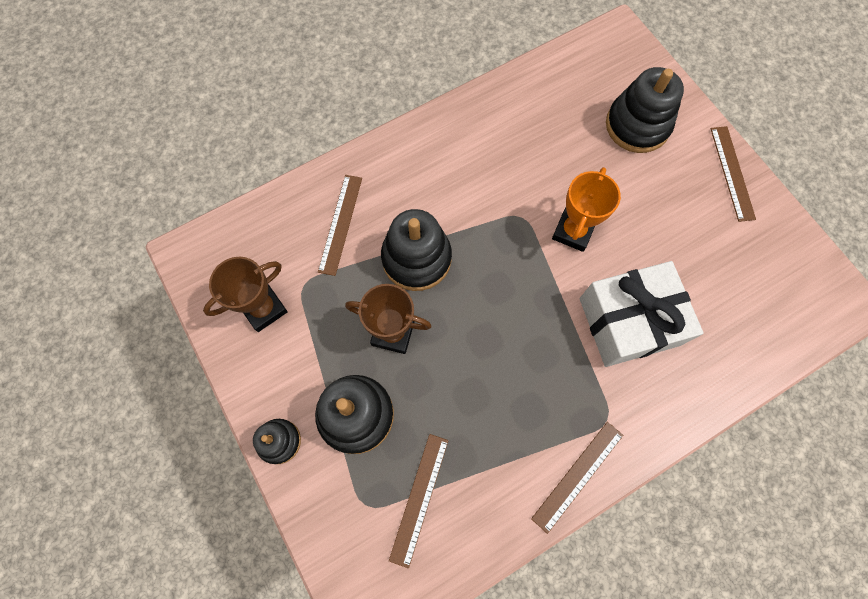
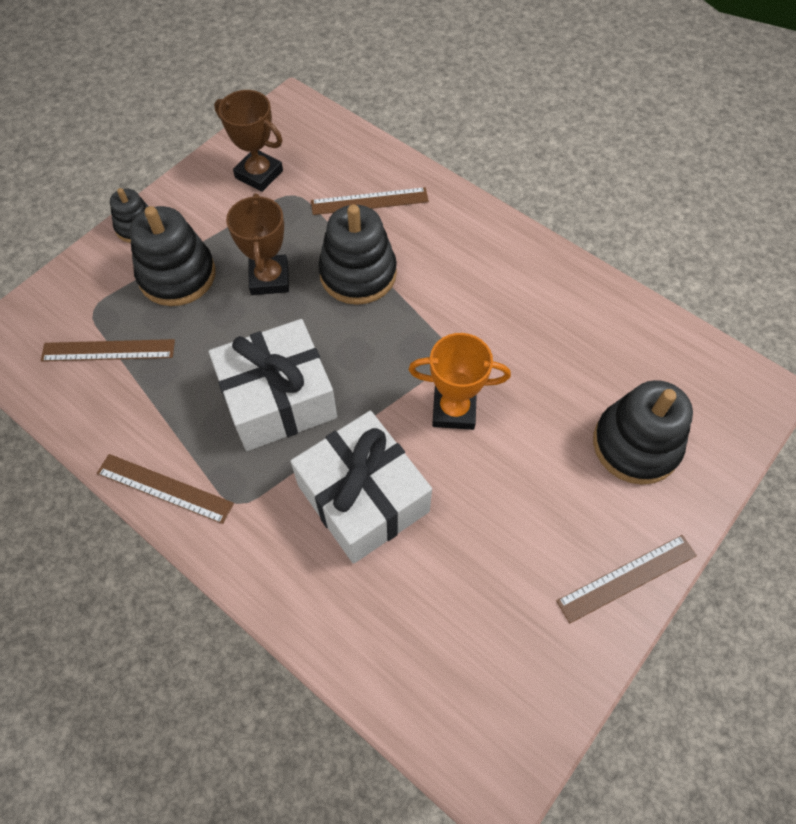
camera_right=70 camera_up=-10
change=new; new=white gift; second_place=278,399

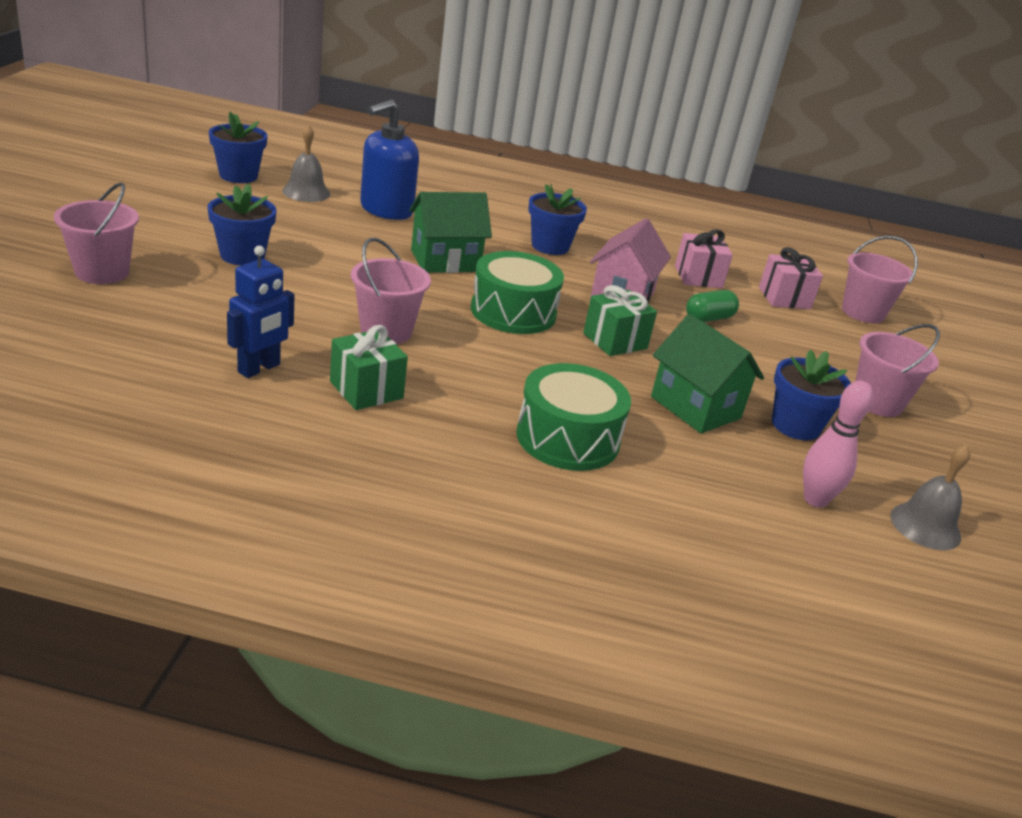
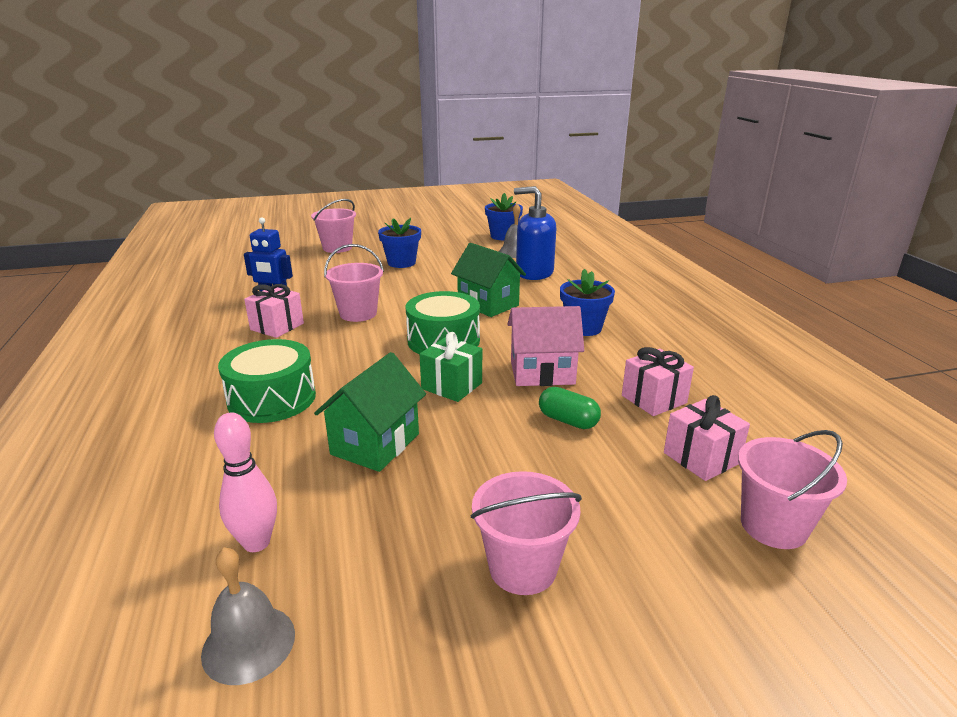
camera_right=70 camera_up=-5
change=repainted; old=green gift; new=pink gift; first_place=366,390; second_place=277,326
change=gone; old=blue flower pot; first_place=795,426

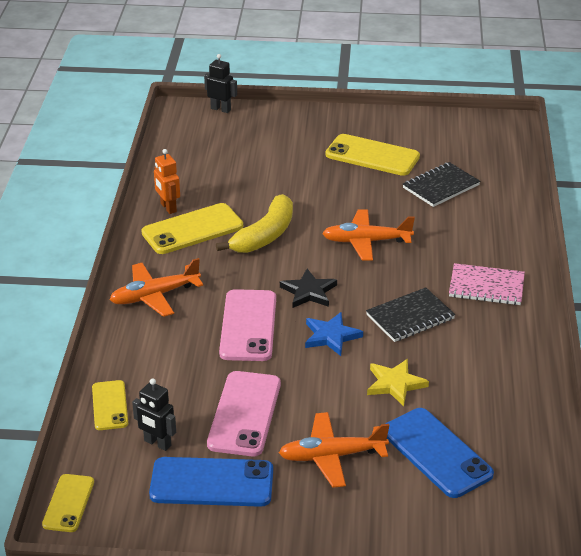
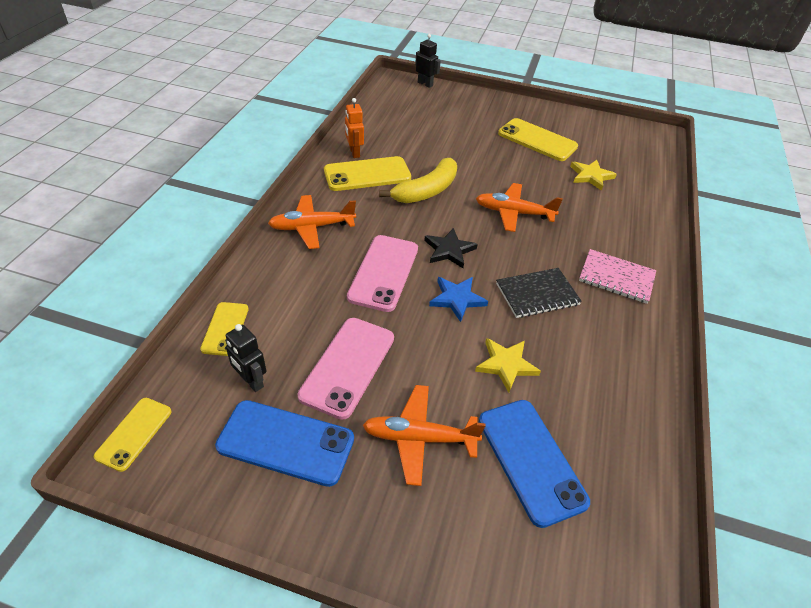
camera_right=10 camera_up=10
change=swapped; old=black notebook; new=yellow star; first_place=441,186; second_place=590,176

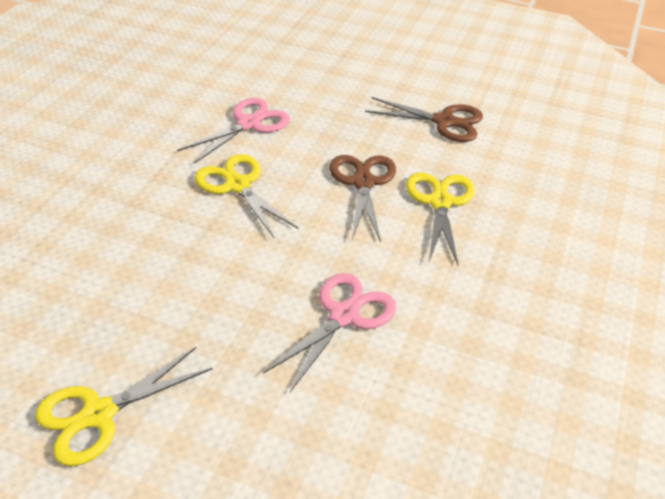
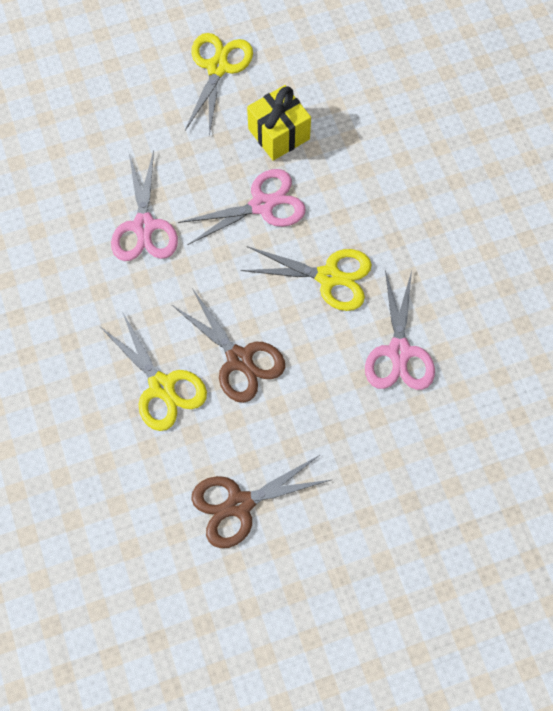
camera_right=140 camera_up=25
change=new; new=pink scissors; second_place=262,205
change=new; new=yellow gift; second_place=279,134

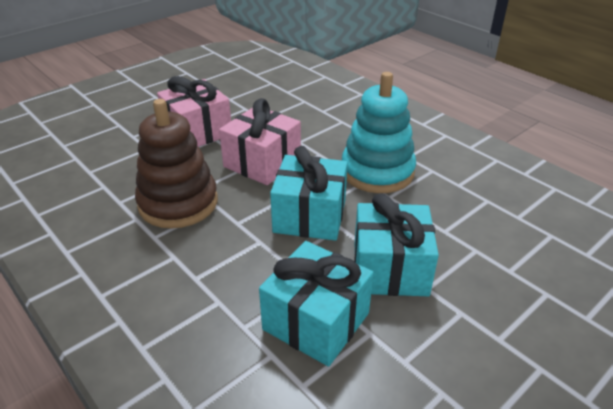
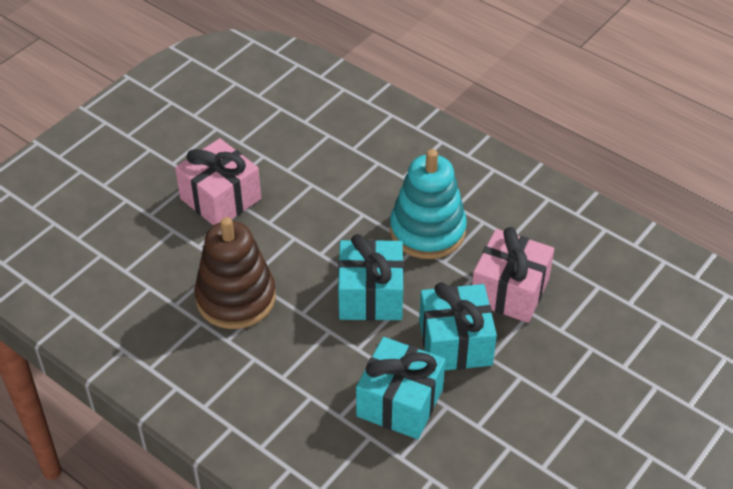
camera_right=-10 camera_up=10
change=shifted; old=pink gift; first_place=262,162; second_place=509,291

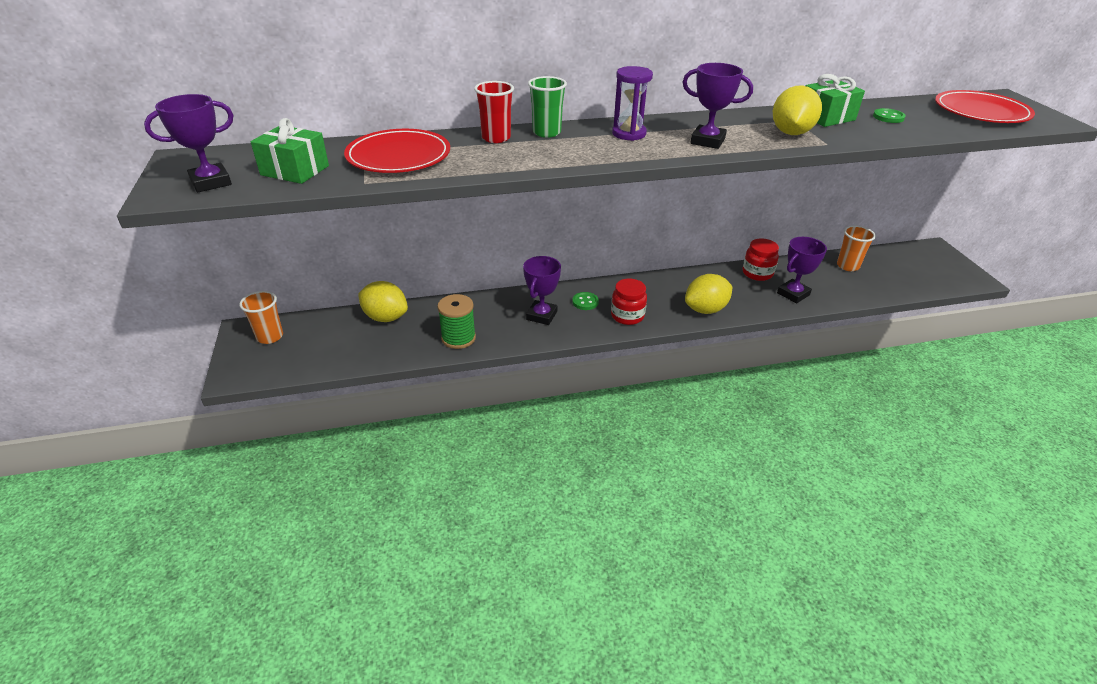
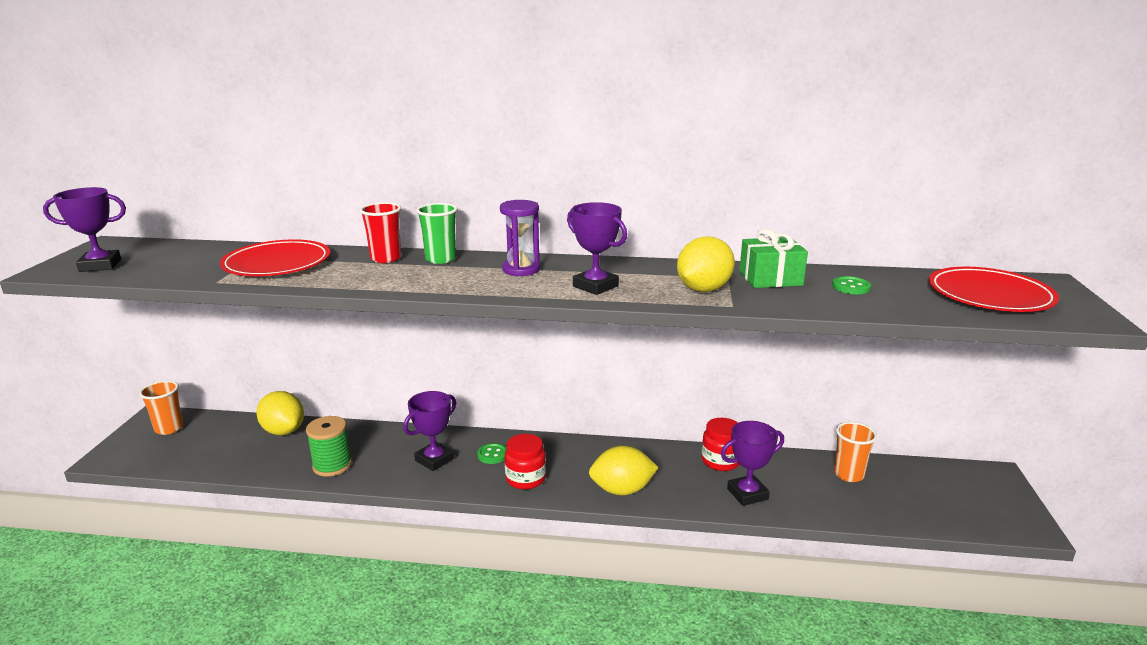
camera_right=20 camera_up=-15
change=gone; old=green gift; first_place=295,170

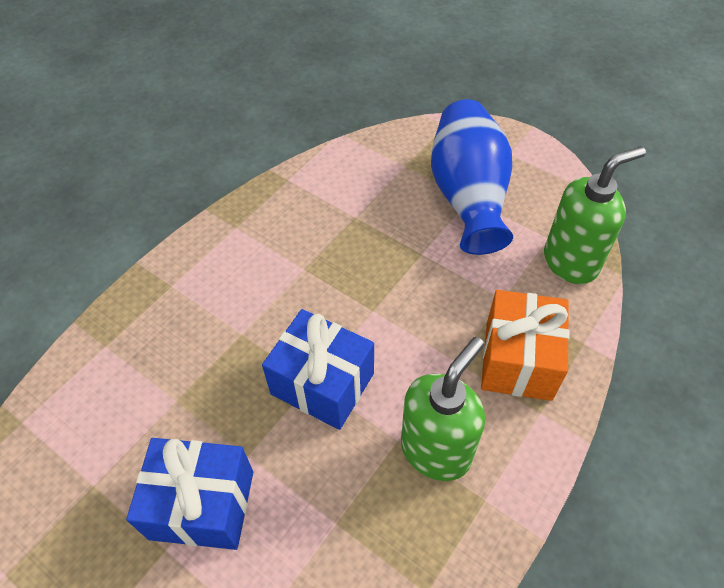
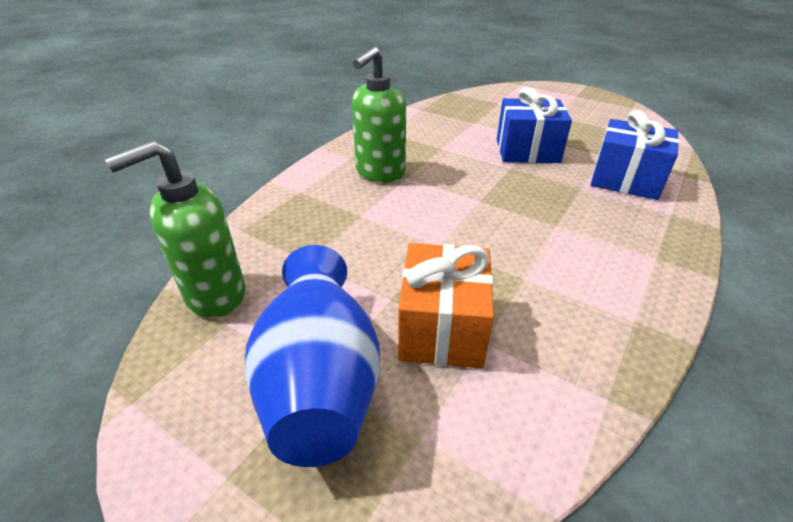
camera_right=175 camera_up=-15
change=shifted; old=blue gift; first_place=322,383; second_place=625,180
change=shifted; old=orange gift; first_place=518,360; second_place=442,328

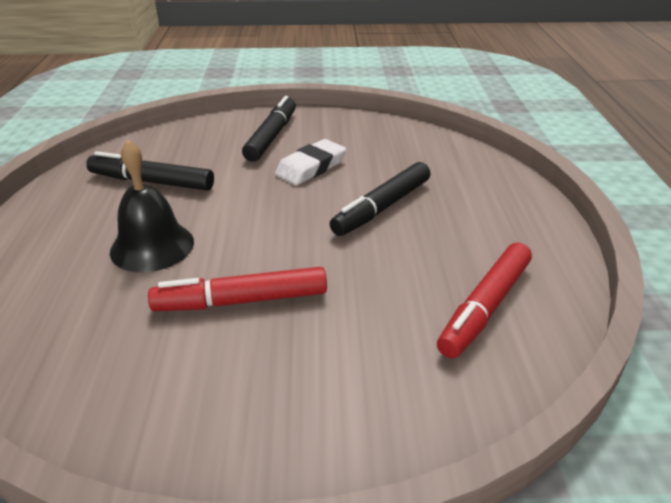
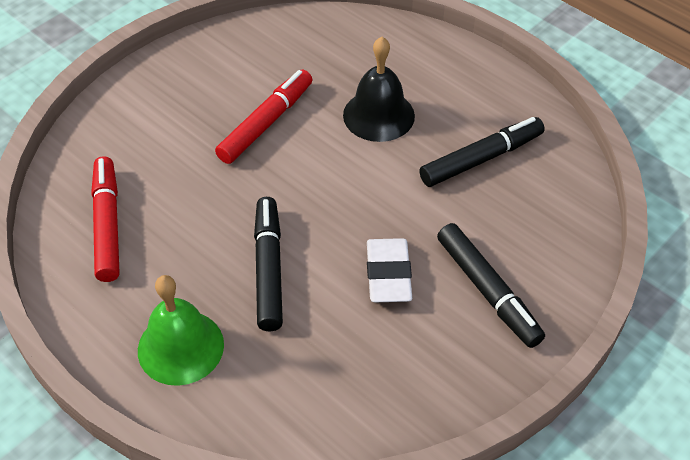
camera_right=135 camera_up=15
change=new; new=green bell; second_place=180,347

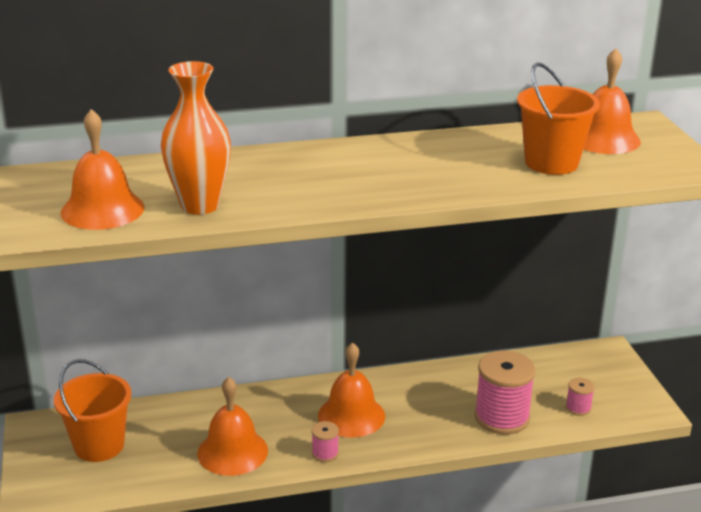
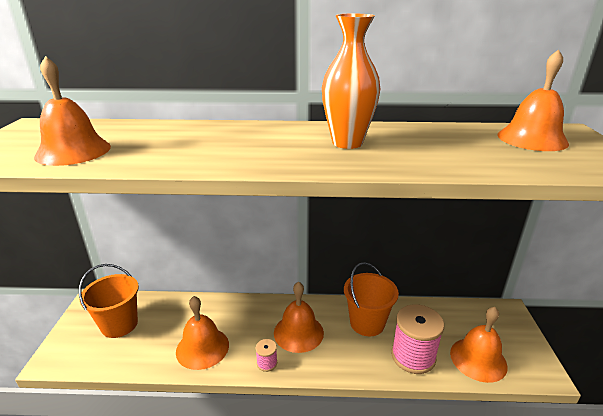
camera_right=15 camera_up=0
change=shifted; old=orange vase; first_place=200,205; second_place=347,143
change=shifted; old=orange bucket; first_place=551,163; second_place=367,323
change=swapped; old=pink spool; new=orange bell; first_place=578,408; second_place=478,359

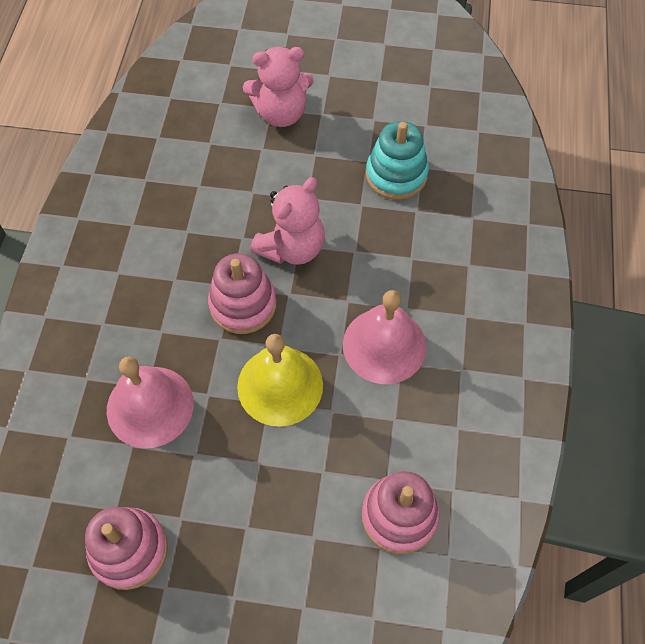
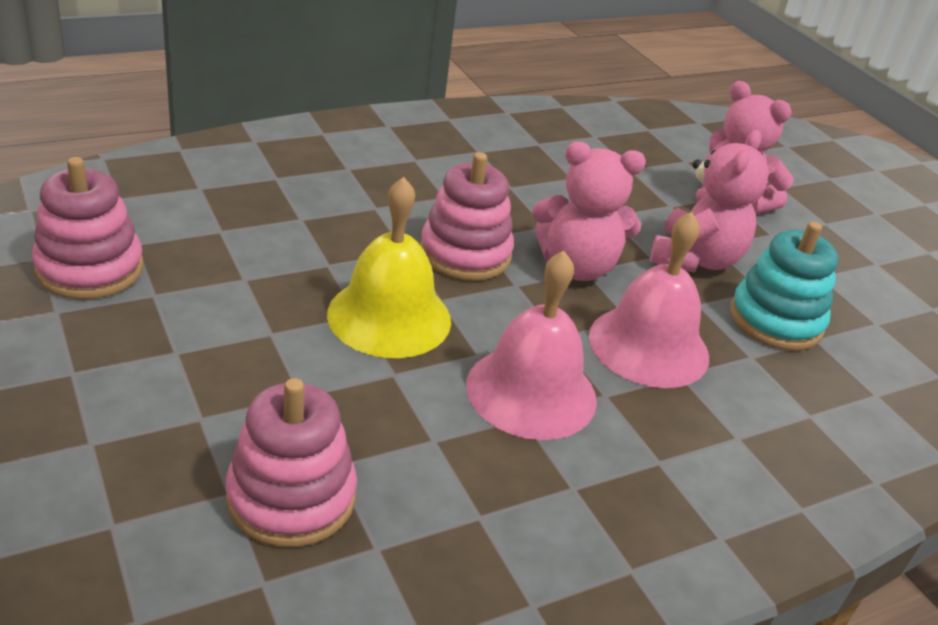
camera_right=50 camera_up=-25
change=shifted; old=pink bell; first_place=150,406; second_place=649,346
change=new; new=pink teddy bear; second_place=695,259

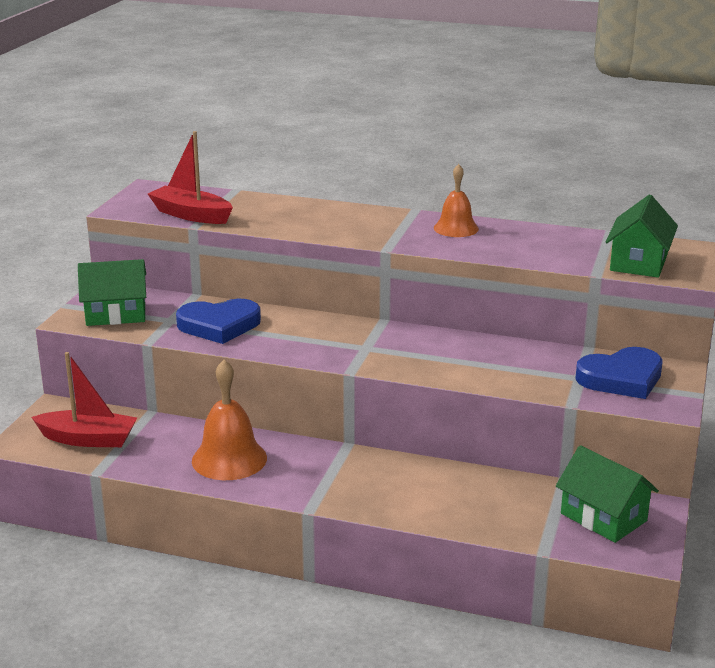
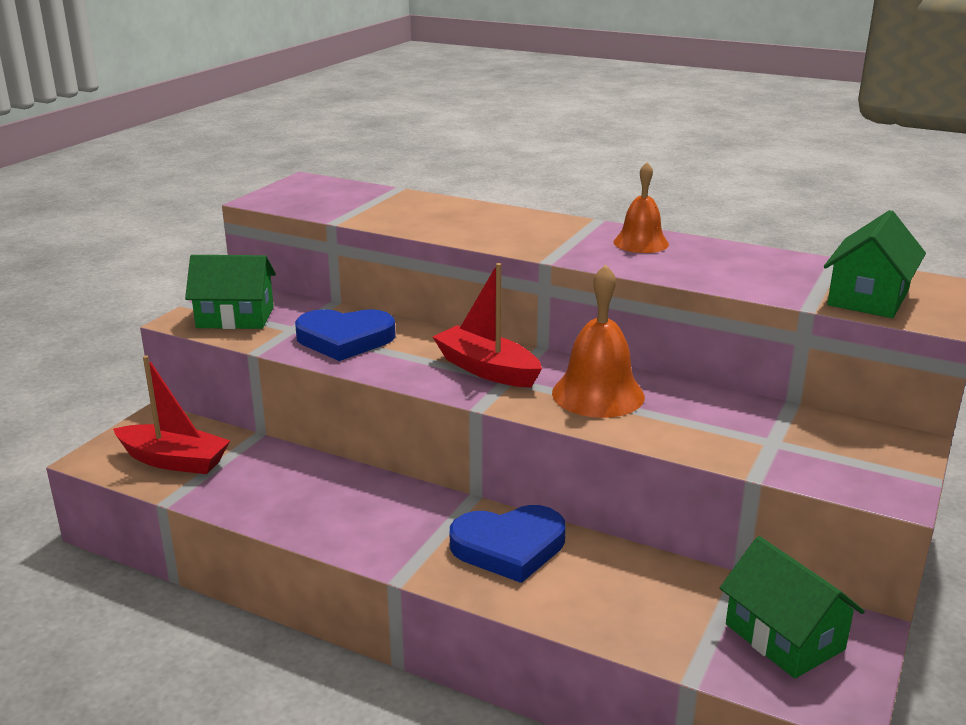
camera_right=10 camera_up=0
change=shifted; old=red boat; first_place=191,215; second_place=487,369
change=shifted; old=orange bell; first_place=229,459; second_place=598,394
change=shifted; old=blue heart; first_place=621,378; second_place=509,547

